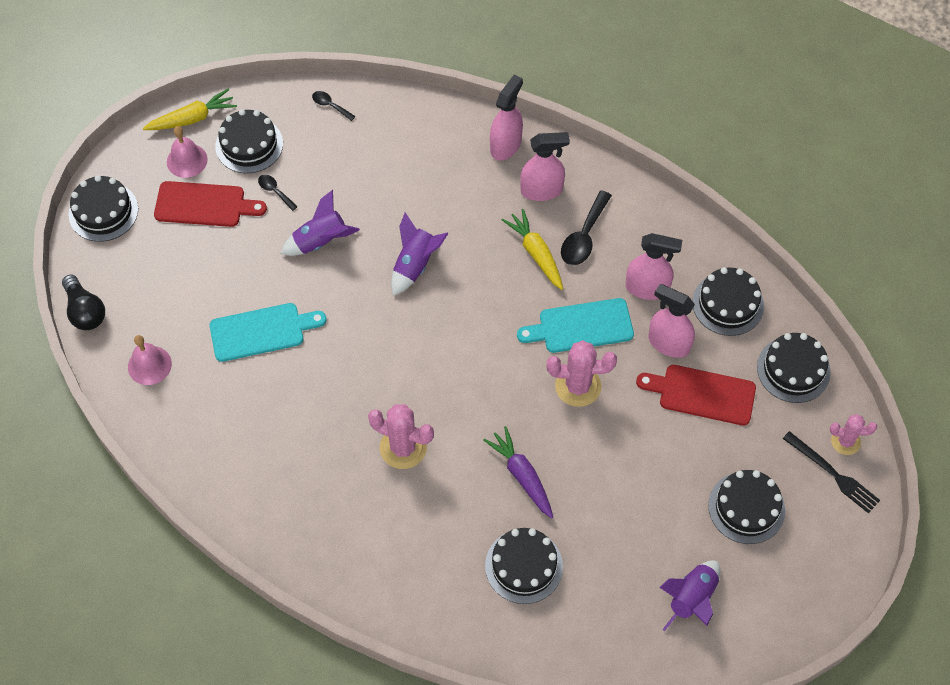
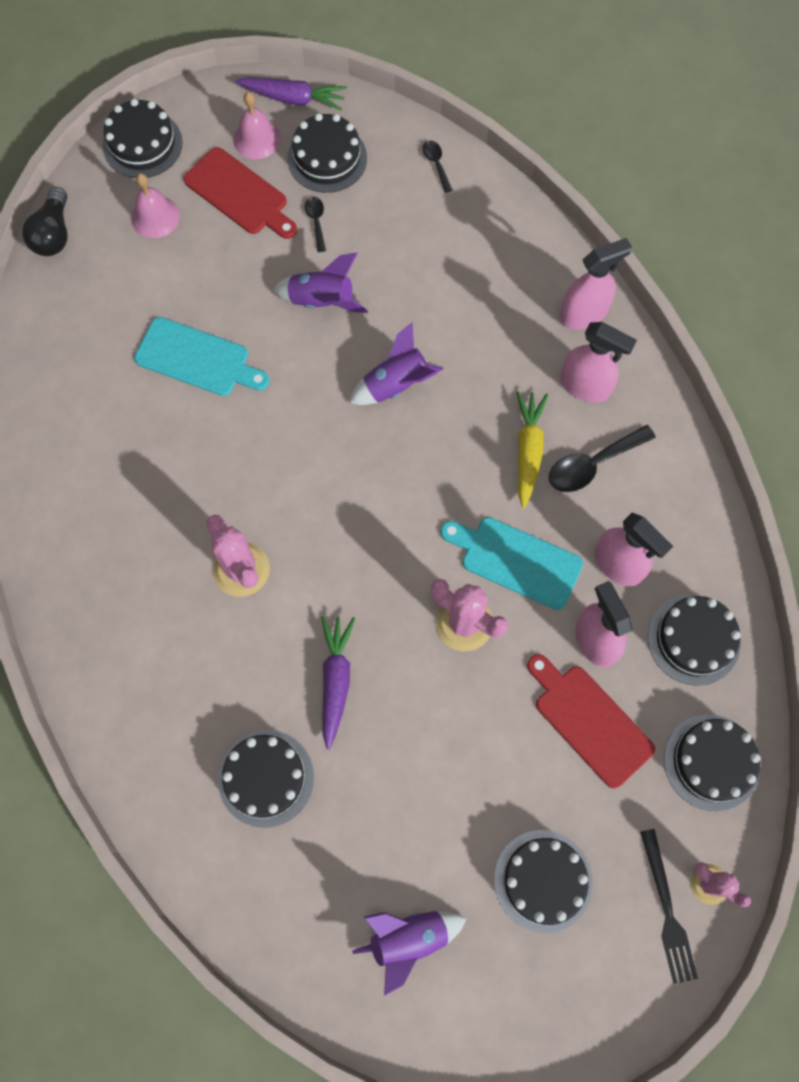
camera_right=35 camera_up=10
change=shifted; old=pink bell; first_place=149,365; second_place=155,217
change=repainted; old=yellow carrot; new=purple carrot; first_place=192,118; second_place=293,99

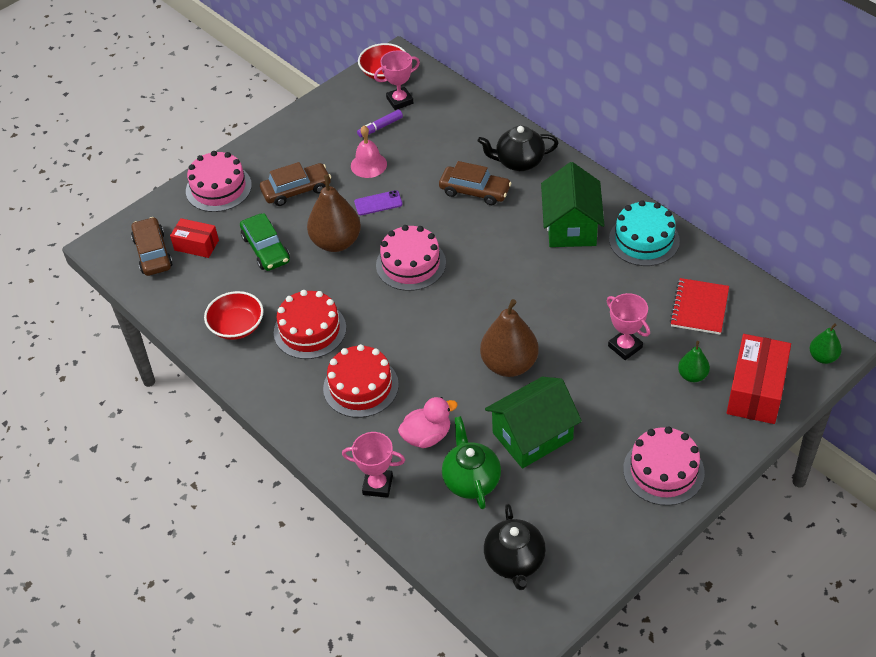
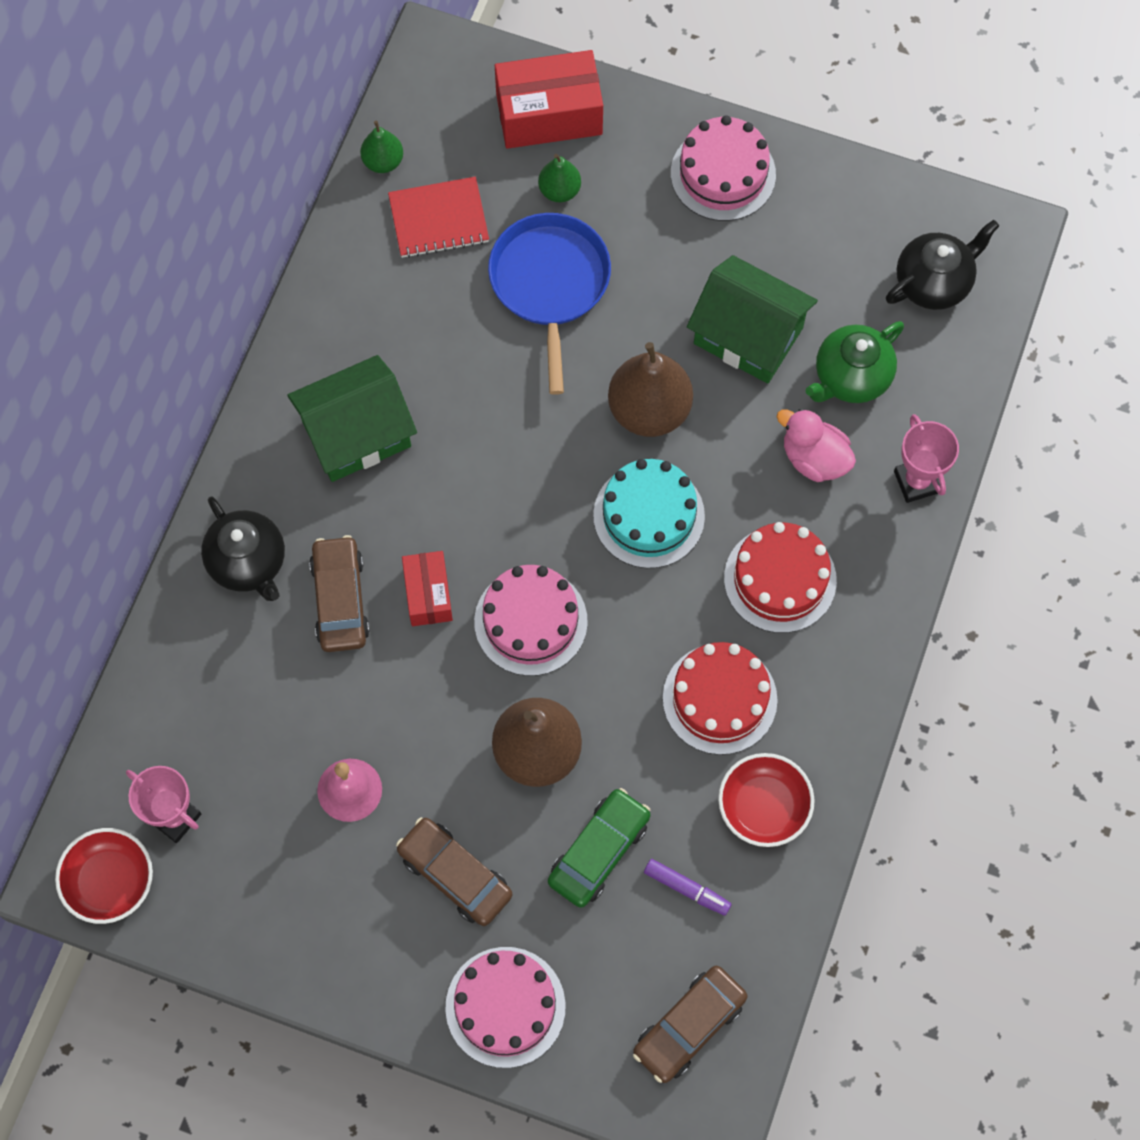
camera_right=-120 camera_up=20
change=shifted; old=red box; first_place=196,245; second_place=428,594
change=gone; old=purple phone; first_place=378,203
change=shifted; old=purple marker; first_place=380,127; second_place=686,889
change=swapped; old=pink trophy; new=blue pan; first_place=625,347; second_place=550,283
change=shifted; old=turquoise cake; first_place=644,240; second_place=649,515
change=shifted; old=green pear; first_place=823,357; second_place=383,161

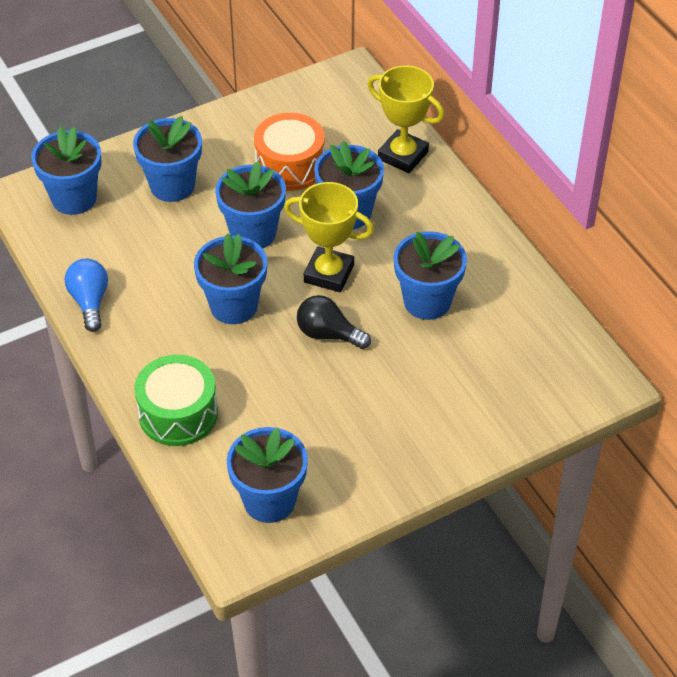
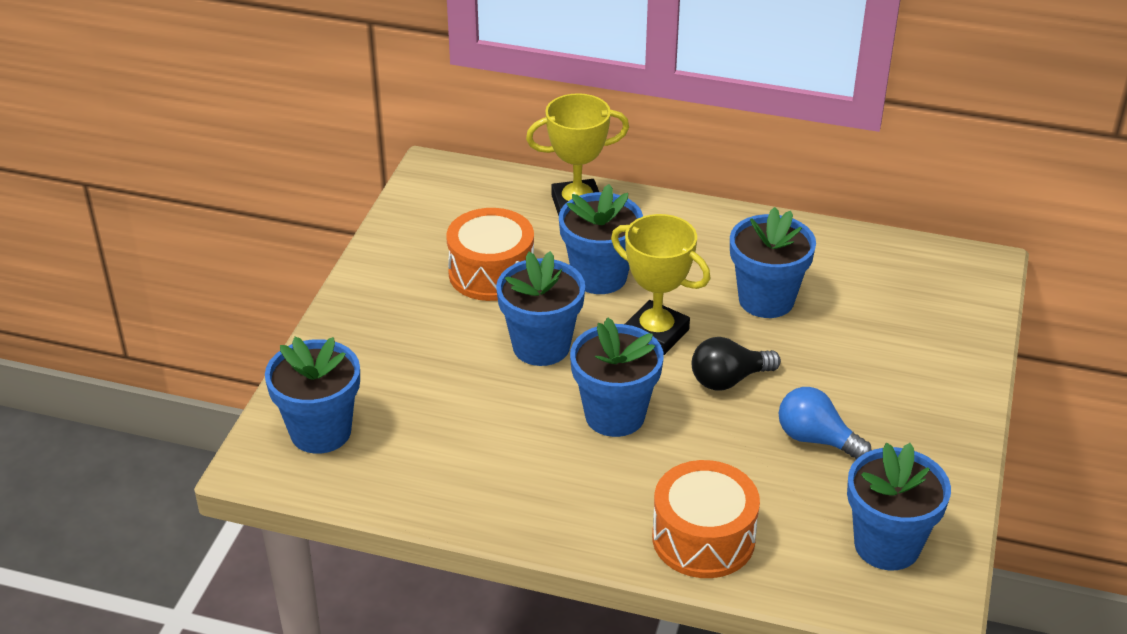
camera_right=-45 camera_up=-10
change=shifted; old=blue light bulb; first_place=90,302; second_place=816,439
change=gone; old=blue flower pot; first_place=172,186
change=repainted; old=green drum; new=orange drum; first_place=178,413; second_place=703,538
change=rotated; old=yellow trophy; first_place=329,274; second_place=656,333; degrees=60

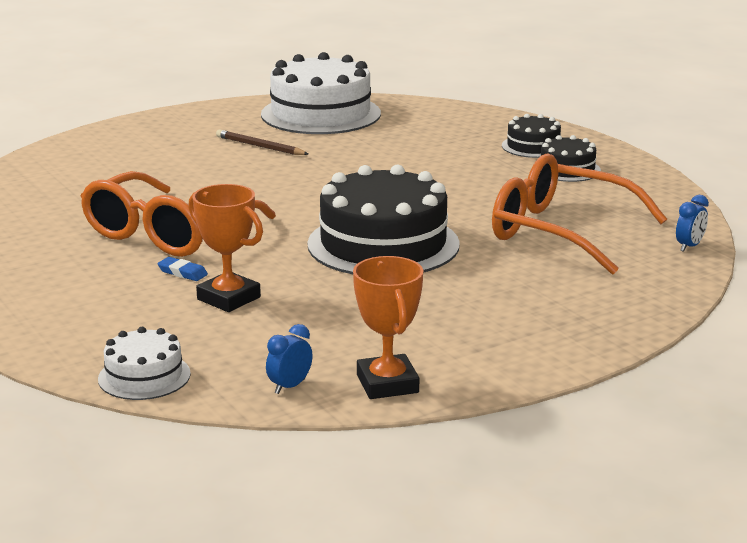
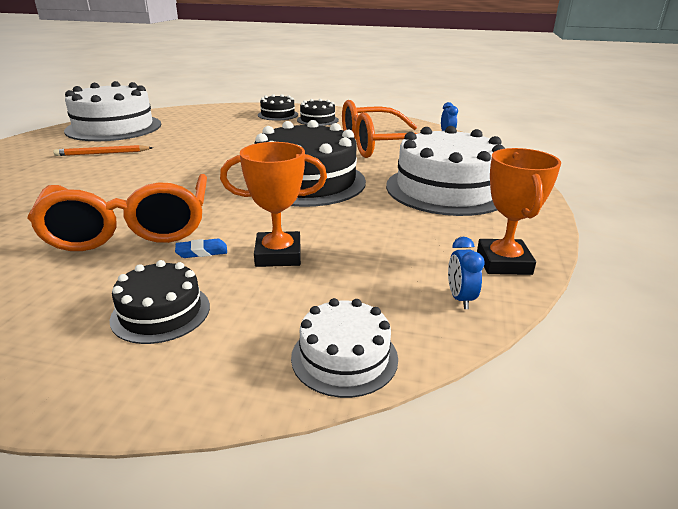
camera_right=-45 camera_up=5
change=repainted; old=brown pencil; new=orange pencil; first_place=260,146; second_place=103,153
change=rotated; old=orange trophy; first_place=387,384; second_place=503,263; degrees=60
change=new; new=black cake; second_place=161,312
change=new; new=white cake; second_place=447,189

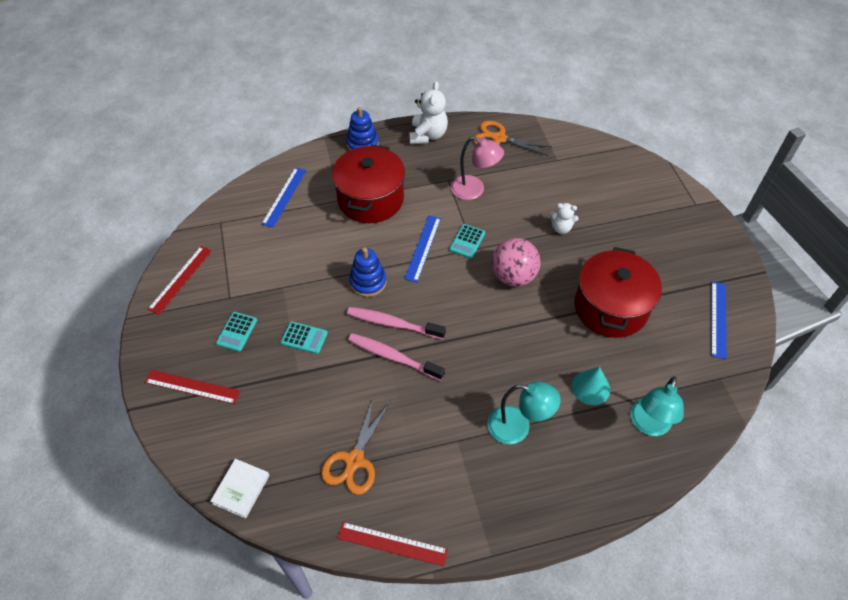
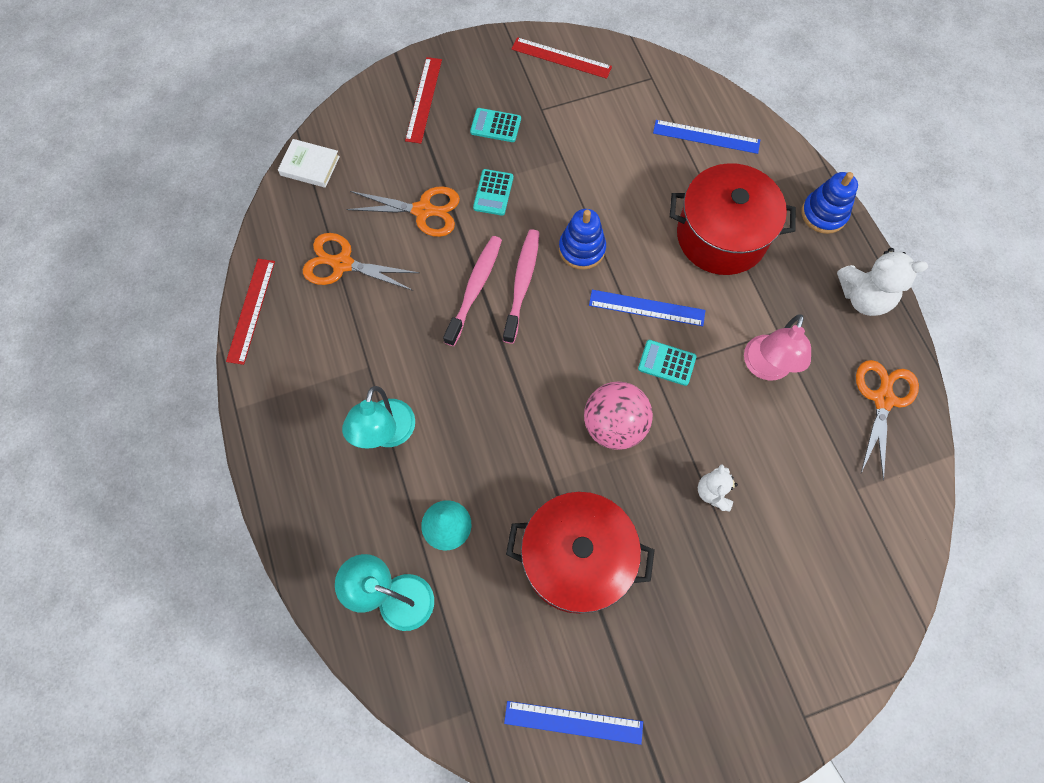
camera_right=85 camera_up=15
change=new; new=orange scissors; second_place=423,210

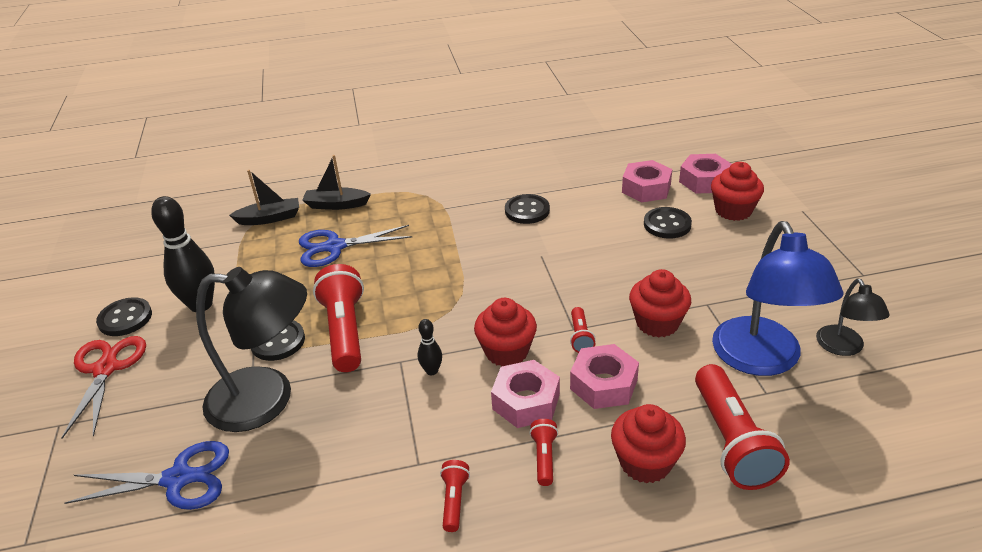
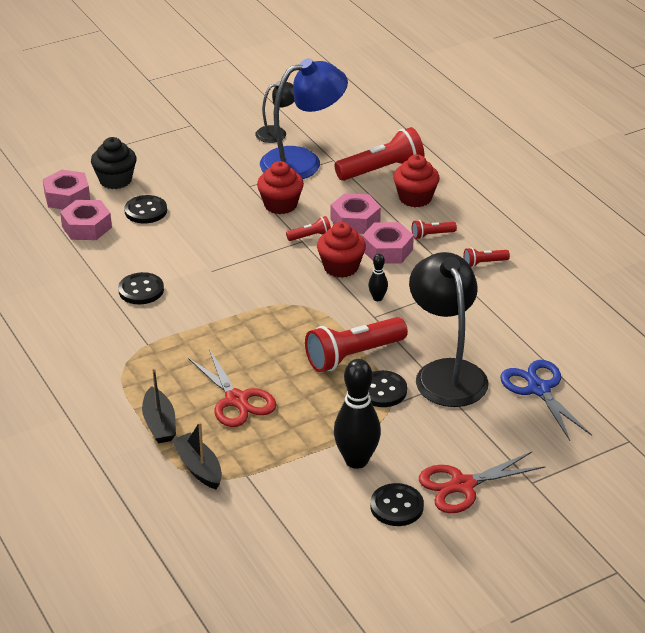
camera_right=-110 camera_up=0
change=repainted; old=blue scissors; new=red scissors; first_place=335,247; second_place=236,400
change=repainted; old=red cupcake; new=black cupcake; first_place=733,210; second_place=115,180

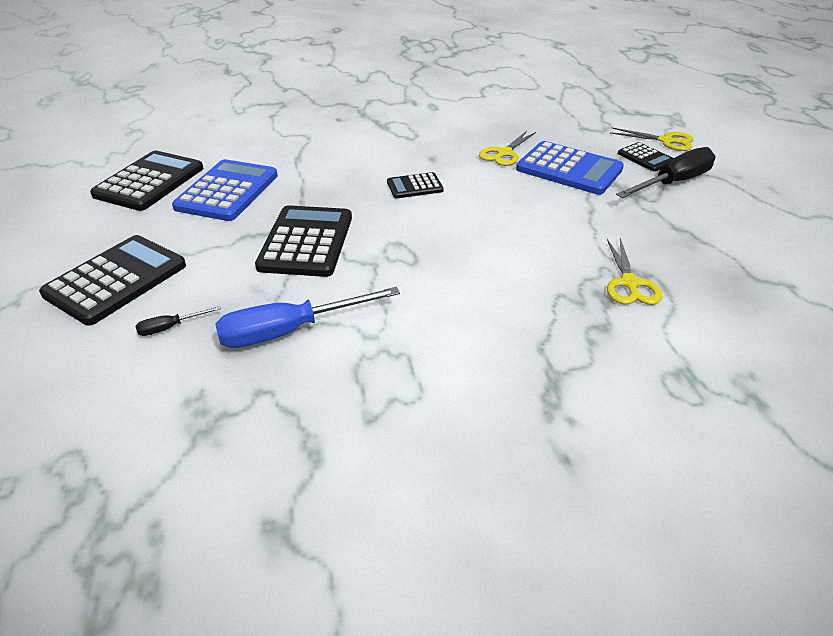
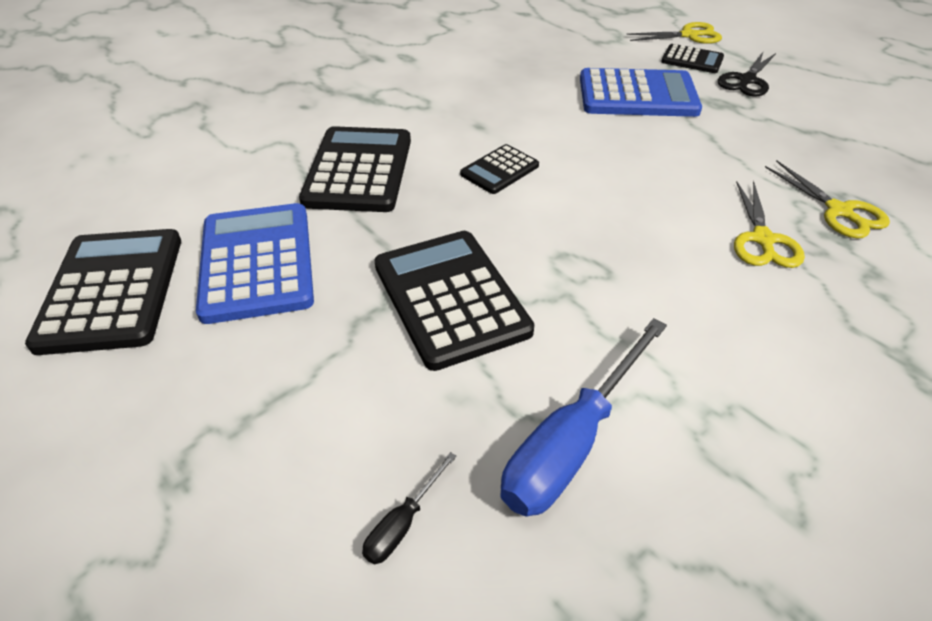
camera_right=-30 camera_up=5
change=shifted; old=black calculator; first_place=116,280; second_place=359,170
change=shifted; old=yellow scissors; first_place=504,153; second_place=762,239
change=swapped; old=black screwdriver; new=black scissors; first_place=673,182; second_place=747,80

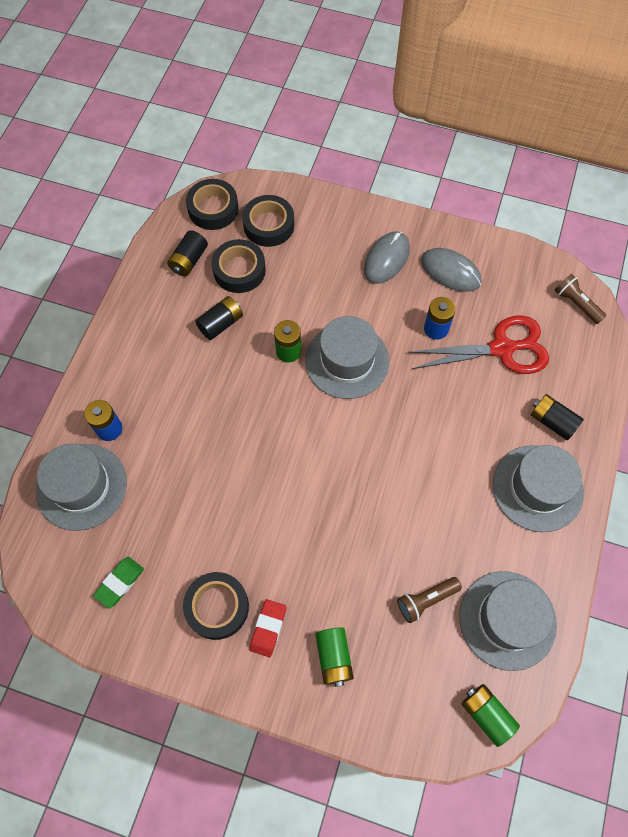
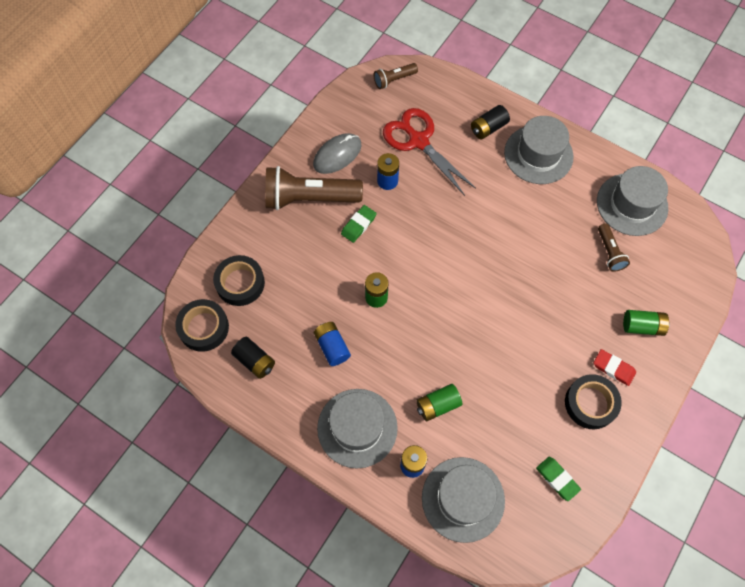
camera_right=-75 camera_up=0
change=repainted; old=black battery; new=blue battery; first_place=221,324; second_place=332,347
change=gone; old=black tape; first_place=239,270
change=shifted; old=grey hat; first_place=347,361; second_place=357,428
change=swapped; old=grey mouse; new=brown flashlight; first_place=386,259; second_place=309,198
change=rotated; old=red scissors; first_place=502,349; second_place=418,141; degrees=-45
change=shifted; old=green battery; first_place=486,714; second_place=437,405
change=new; new=green eraser; second_place=358,225

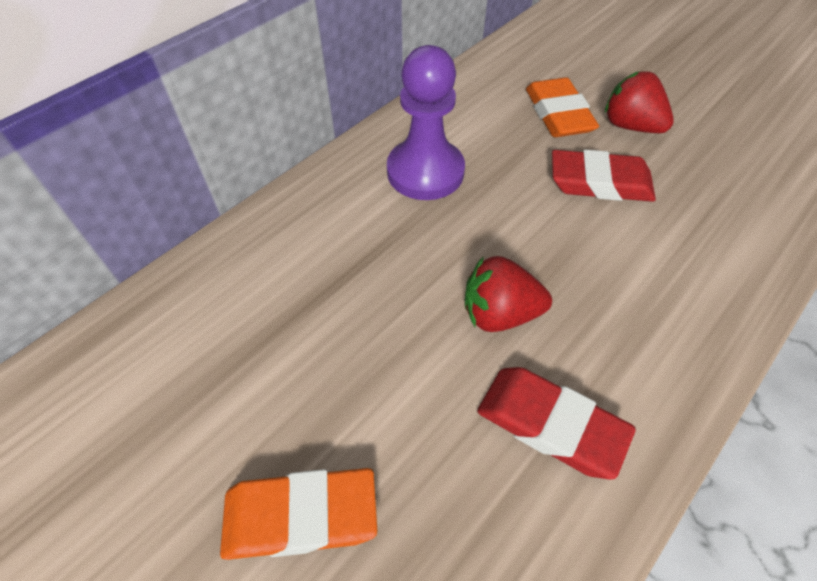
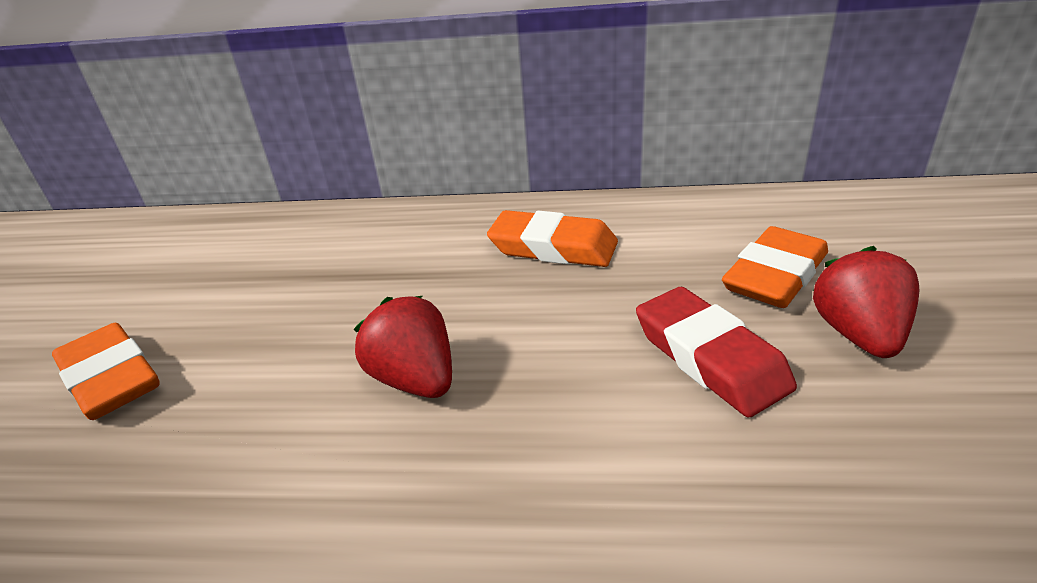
camera_right=55 camera_up=-20
change=swapped; old=purple pawn; new=orange eraser; first_place=425,172; second_place=553,247
change=gone; old=red eraser; first_place=550,424

